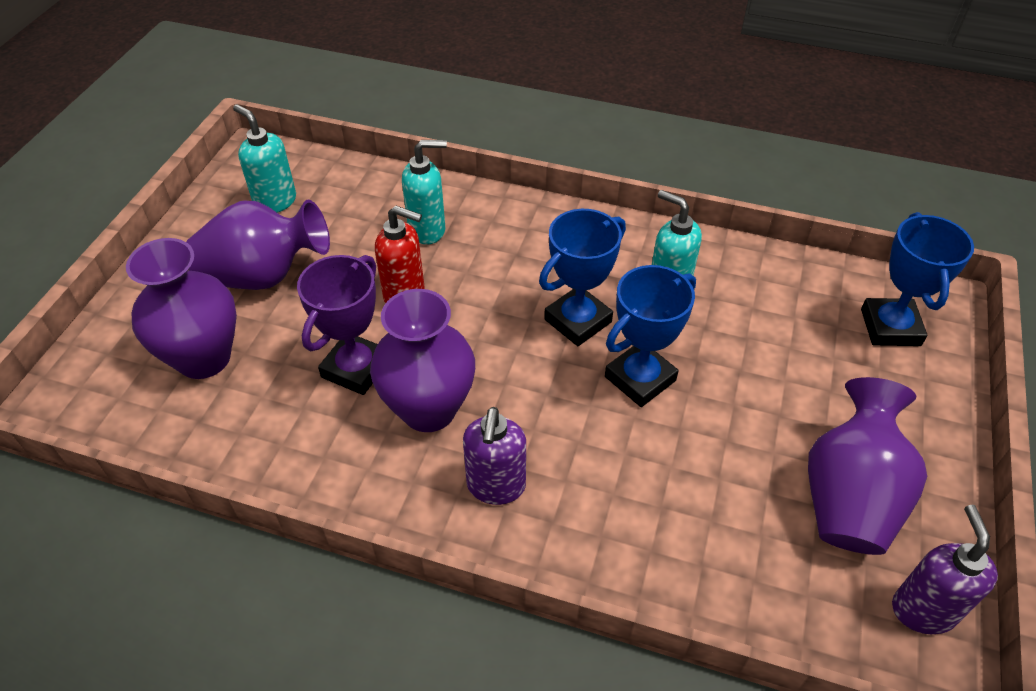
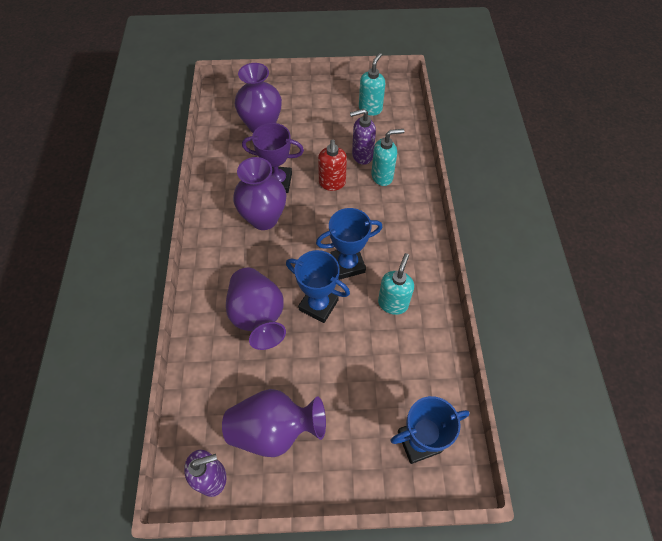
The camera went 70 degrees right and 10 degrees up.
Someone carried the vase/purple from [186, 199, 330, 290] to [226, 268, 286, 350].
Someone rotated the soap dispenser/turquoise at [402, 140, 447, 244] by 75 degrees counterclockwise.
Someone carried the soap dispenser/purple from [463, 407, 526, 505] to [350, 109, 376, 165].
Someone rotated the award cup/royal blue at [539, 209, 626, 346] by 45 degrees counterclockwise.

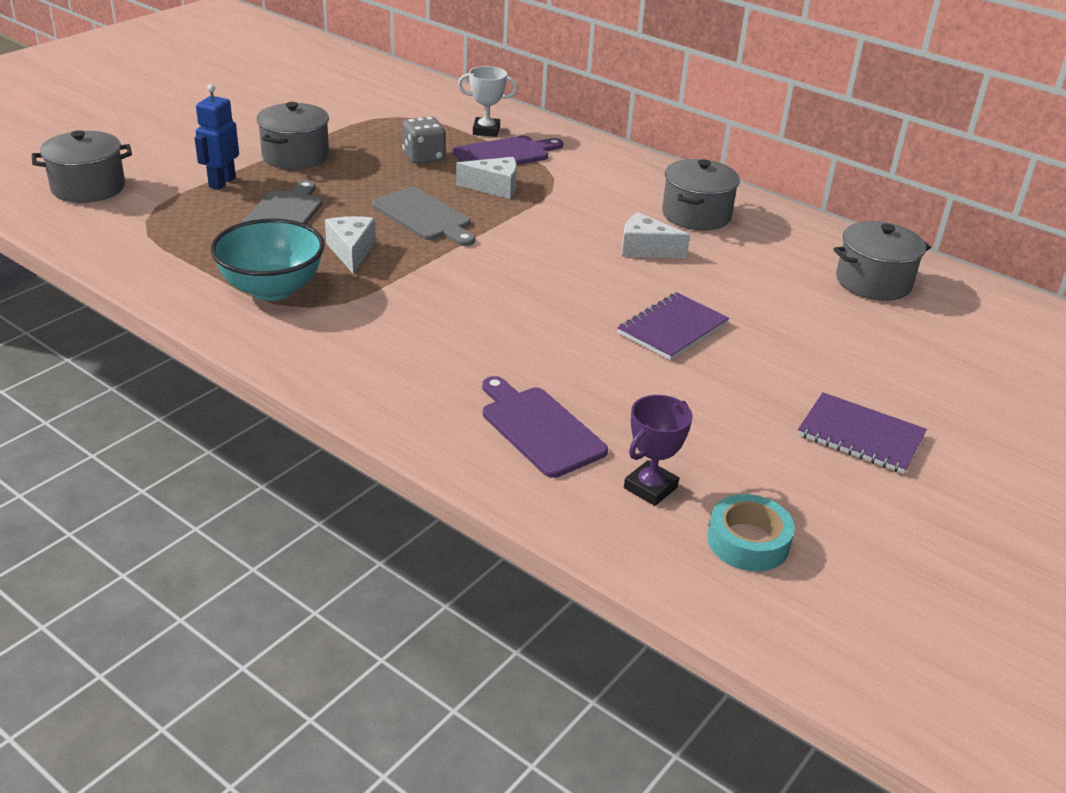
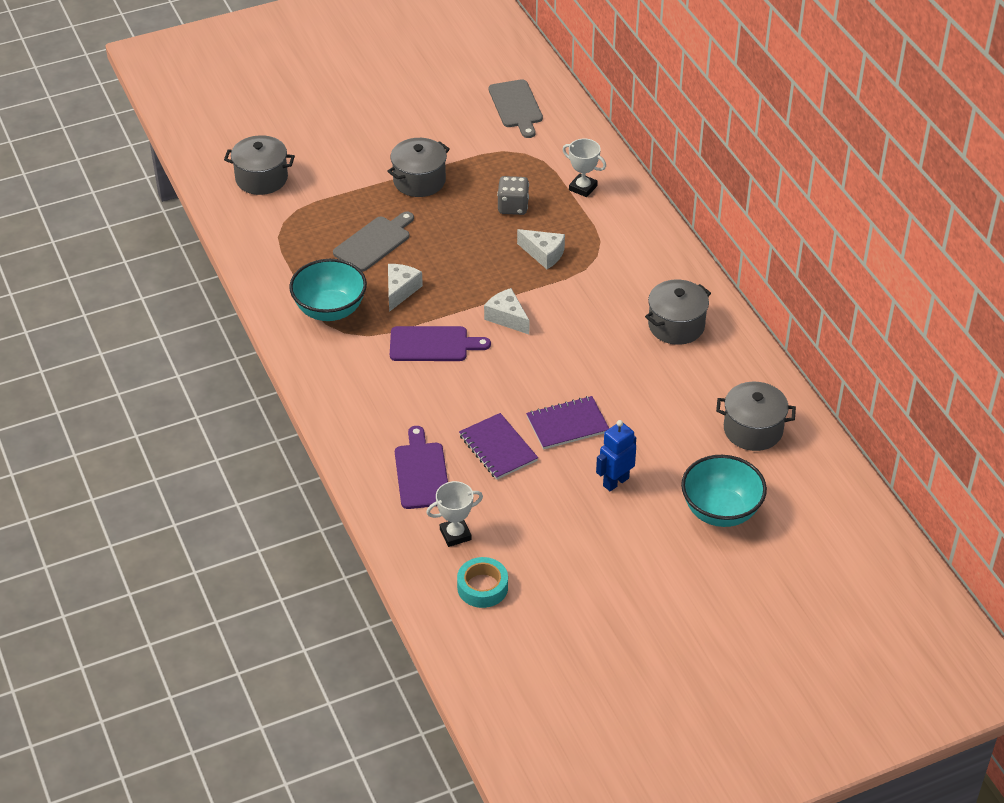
The camera went 30 degrees right and 10 degrees up.
Someone carried the robot figure/royal blue from [195, 84, 239, 190] to [596, 420, 636, 491].
Someone carried the bread board/ash-grey from [372, 187, 475, 246] to [489, 79, 543, 138].
Someone carried the bread board/purple from [453, 135, 563, 165] to [390, 326, 491, 361].
Someone carried the cheese wedge/white from [622, 212, 690, 258] to [484, 288, 530, 334].
Someone repainted the award cup/purple at [624, 395, 692, 506], which became the award cup/white at [426, 481, 483, 547].
Someone carried the exercise book/purple from [798, 392, 927, 474] to [459, 413, 538, 480].
Someone put down the bowl/turquoise at [681, 455, 767, 527].

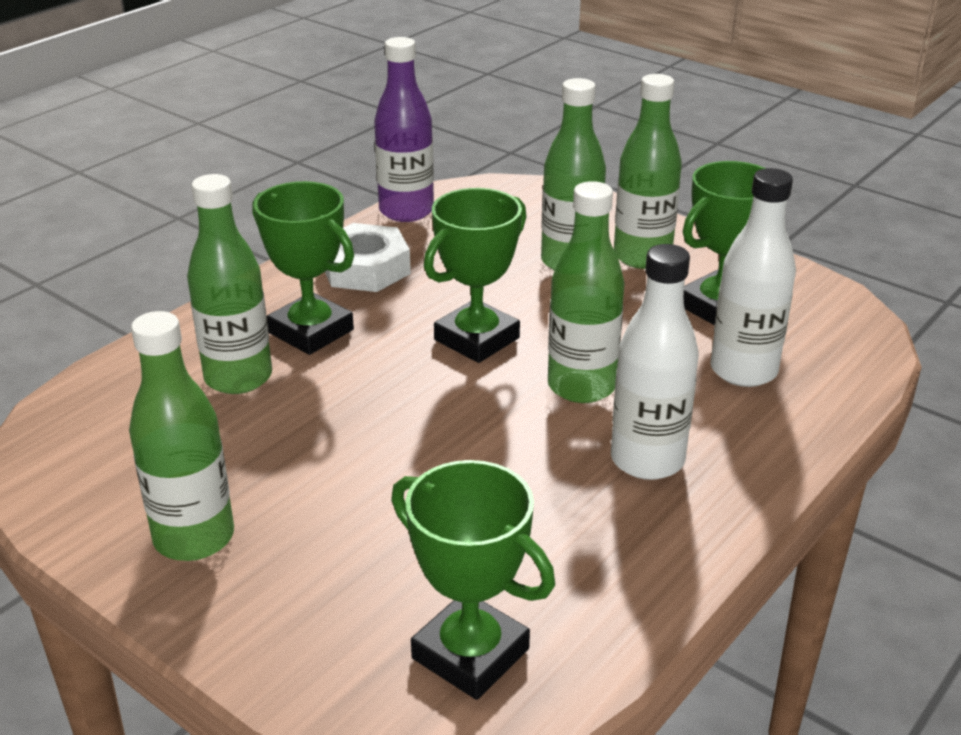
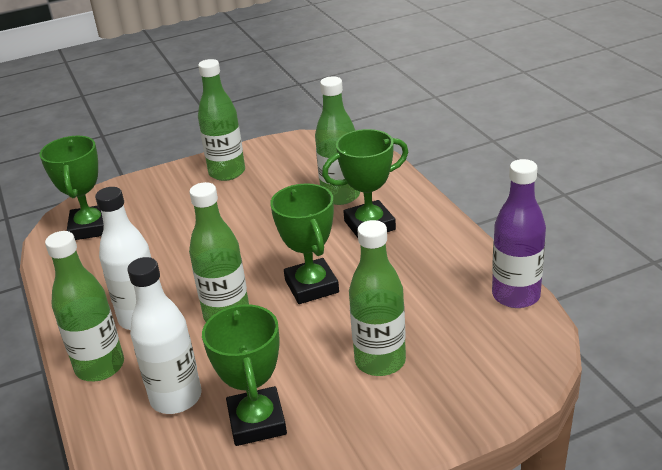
The camera went 120 degrees right and 0 degrees up.
Someone took away the hex nut/white at [325, 223, 411, 292].
Someone rotated the award cup/emerald at [391, 460, 555, 700] by 75 degrees counterclockwise.
Someone carried the drink bottle/emerald from [614, 74, 682, 269] to [45, 231, 124, 381].

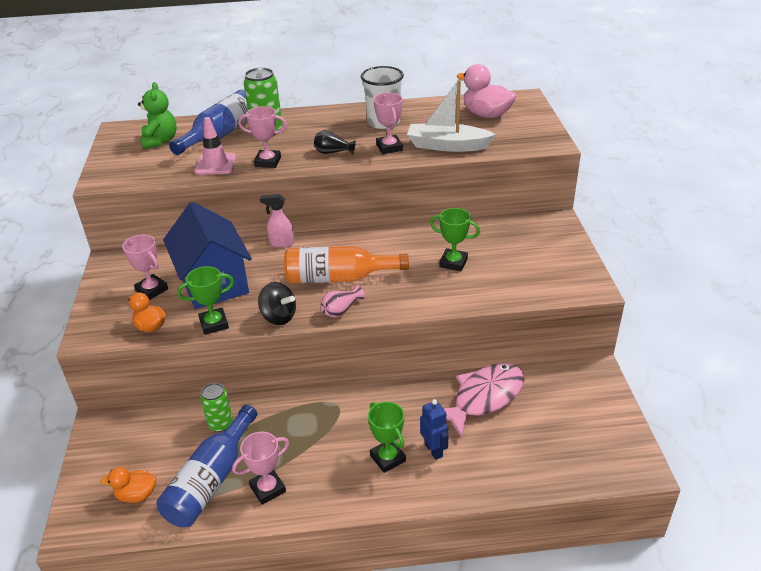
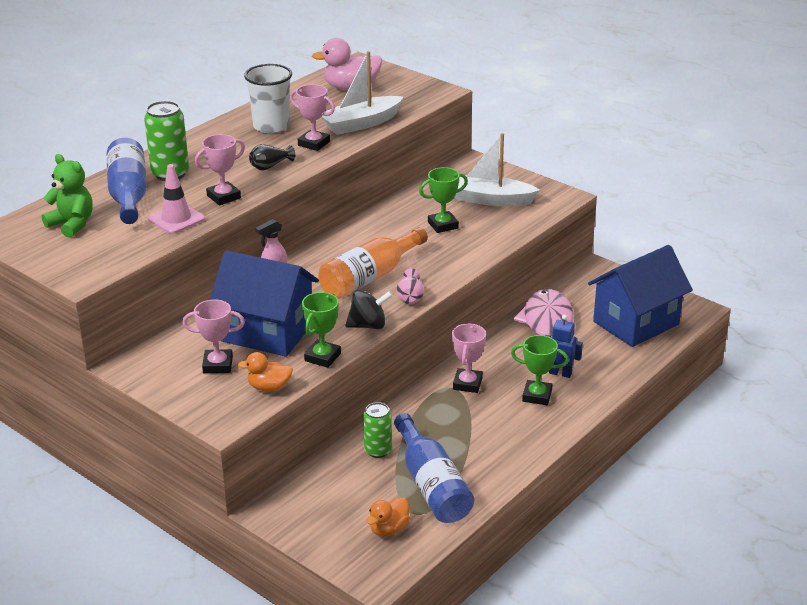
The camera went 45 degrees left and 5 degrees down.
Someone carried the award cup/pink from [232, 431, 289, 505] to [452, 323, 486, 393].
Someone put down the sailboat/white at [455, 133, 540, 206].
Someone put down the toy house/royal blue at [588, 245, 693, 347].

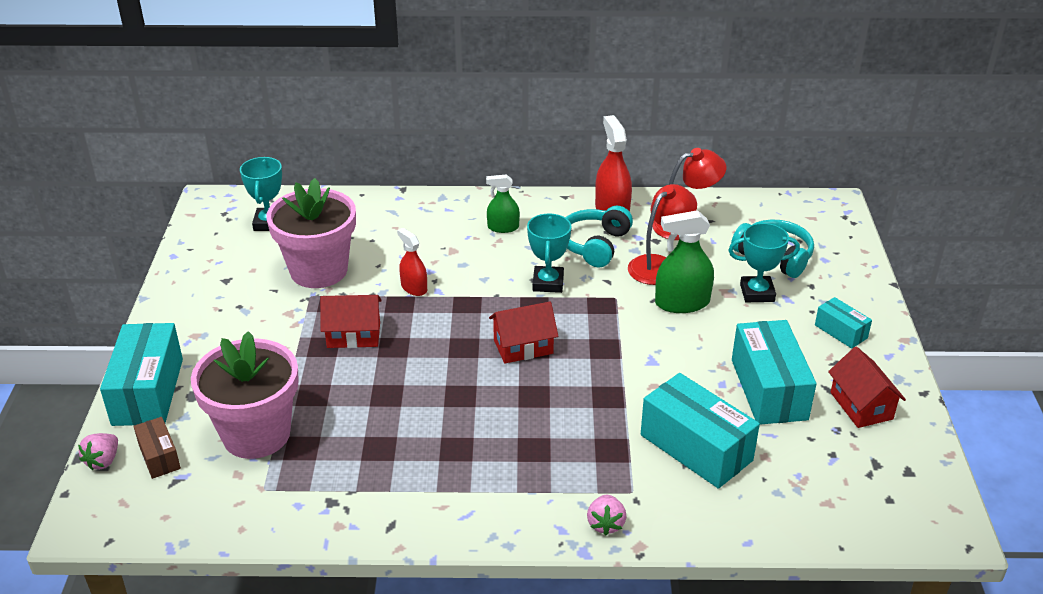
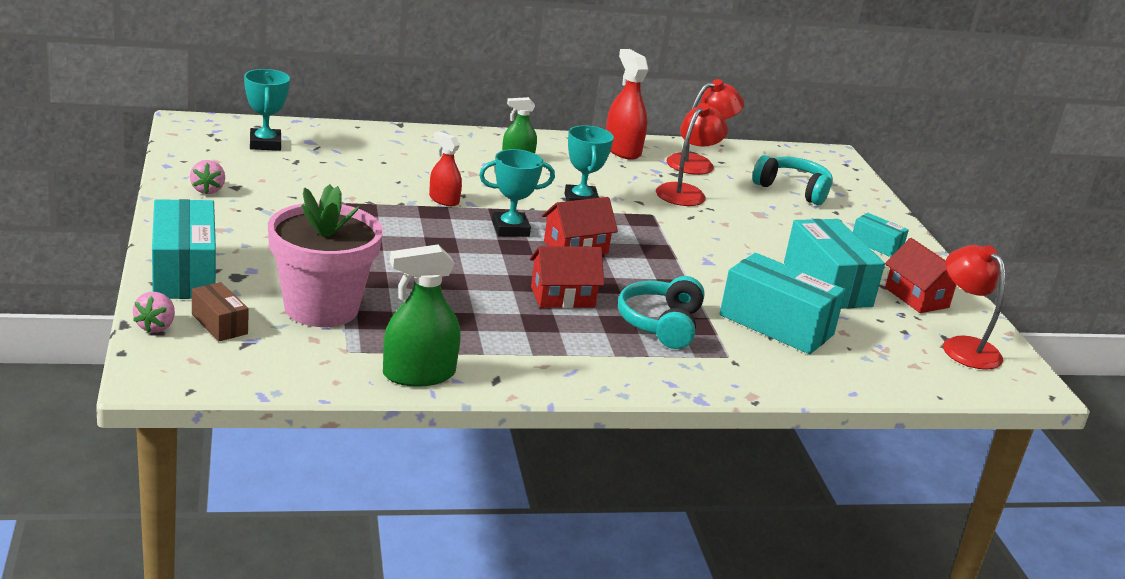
The camera went 15 degrees left and 10 degrees down.
Someone took away the flower pot/pink at [266, 178, 356, 288].
Someone carried the toy house/red from [320, 295, 382, 348] to [530, 246, 604, 308].
Someone carried the headset/turquoise from [566, 206, 633, 268] to [618, 276, 705, 349].
Someone carried the toy strawberry/pink from [587, 495, 626, 535] to [190, 160, 225, 194].
Someone carried the spray bottle/emerald from [655, 210, 714, 313] to [383, 244, 461, 387].
Someone carried the award cup/turquoise from [728, 223, 800, 302] to [479, 149, 555, 237].
Someone put down the lamp/red at [943, 245, 1005, 370].

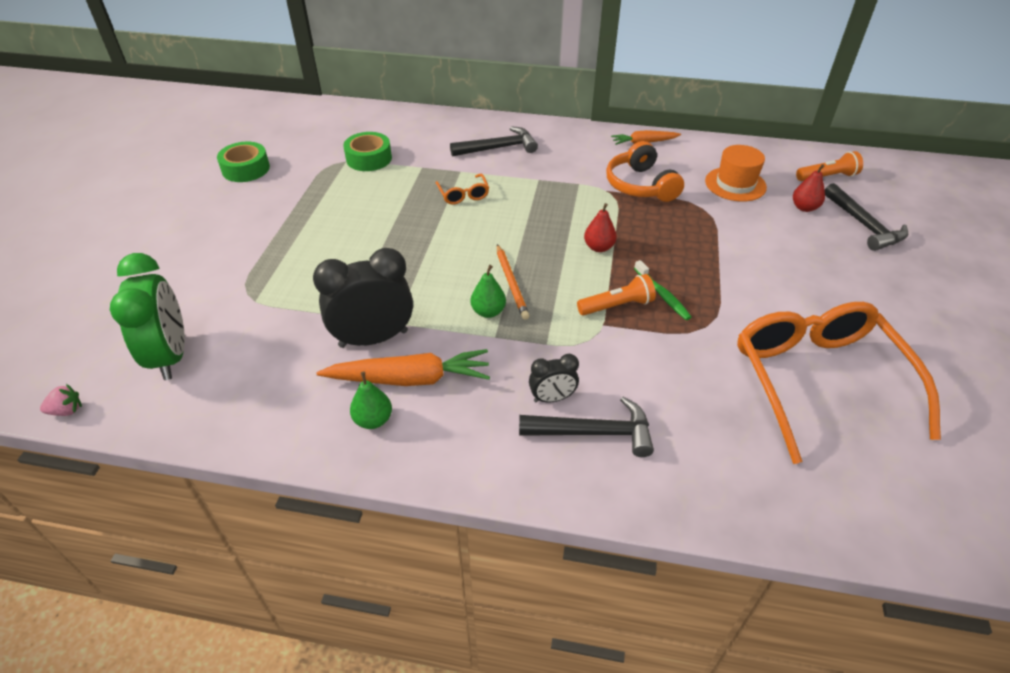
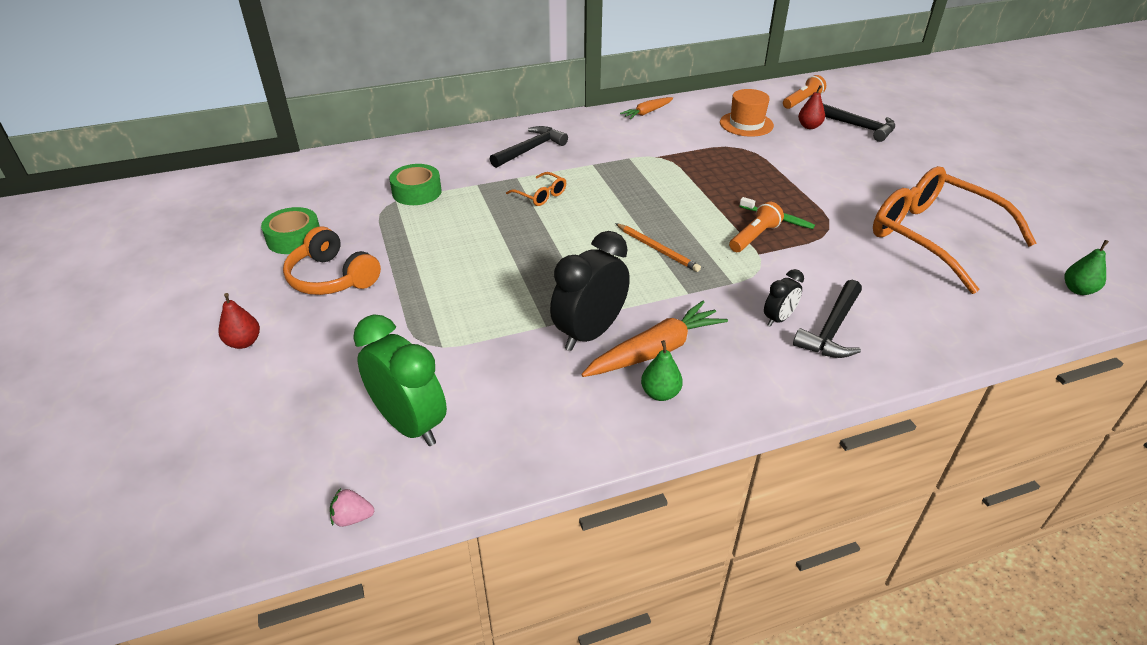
The camera went 30 degrees left and 5 degrees down.
Someone rotated the toy strawberry/pink at [40, 384, 82, 416] by 135 degrees counterclockwise.
Someone carried the toy pear/emerald from [471, 265, 506, 318] to [1064, 240, 1109, 295].
Someone rotated the claw hammer/ebony at [519, 397, 654, 457] by 150 degrees clockwise.
Someone carried the toy pear/red from [584, 203, 617, 252] to [218, 293, 260, 349].
Someone carried the headset/bright orange from [606, 141, 684, 202] to [283, 226, 381, 295].

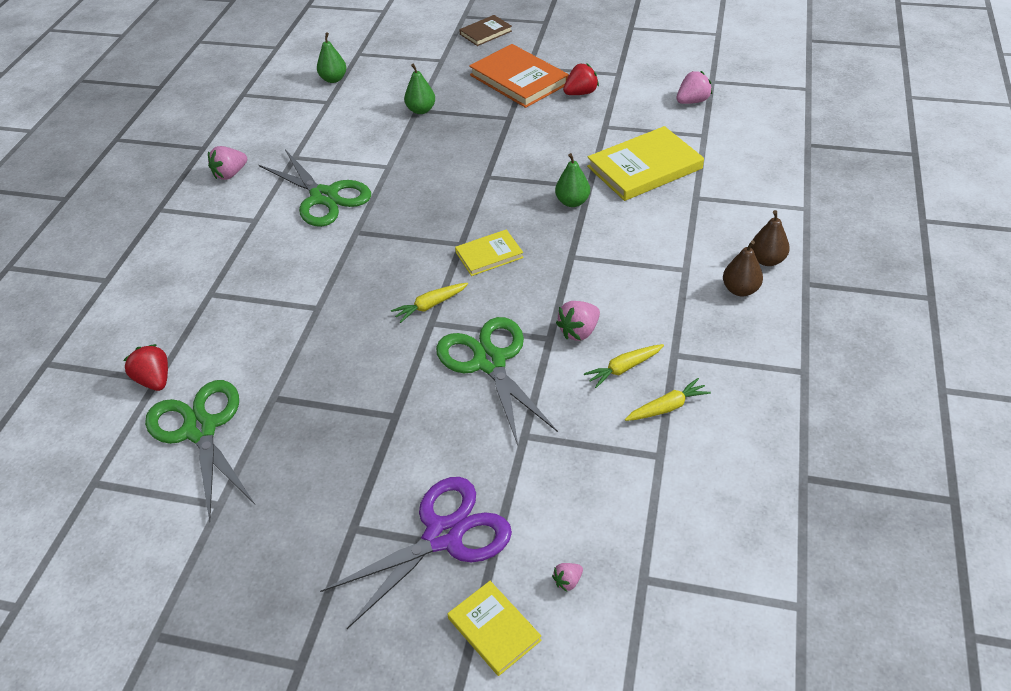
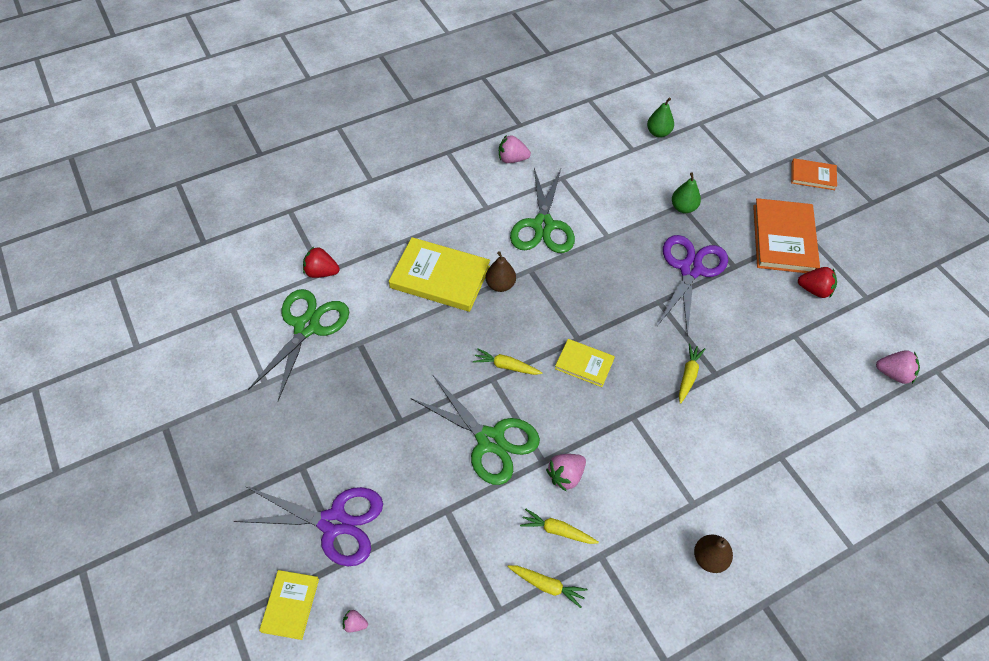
The camera went 45 degrees right and 10 degrees up.
Someone rotated the toy strawberry/red at [123, 344, 168, 391] by 90 degrees counterclockwise.
Someone rotated the shears/emerald at [436, 317, 558, 445] by 105 degrees clockwise.
Someone repainted the book/dark brown at [459, 15, 512, 46], which became the book/bright orange at [791, 158, 837, 190].
Someone swapped the toy pear/emerald at [555, 153, 590, 207] for the toy carrot/yellow at [679, 344, 705, 404].
Someone rotated the toy strawberry/pink at [556, 301, 600, 341] by 45 degrees counterclockwise.
Someone carried the book/yellow from [587, 126, 704, 201] to [389, 237, 490, 312].
Someone carried the toy pear/dark brown from [751, 210, 790, 266] to [486, 251, 516, 292].
Someone put down the shears/purple at [657, 235, 728, 337].

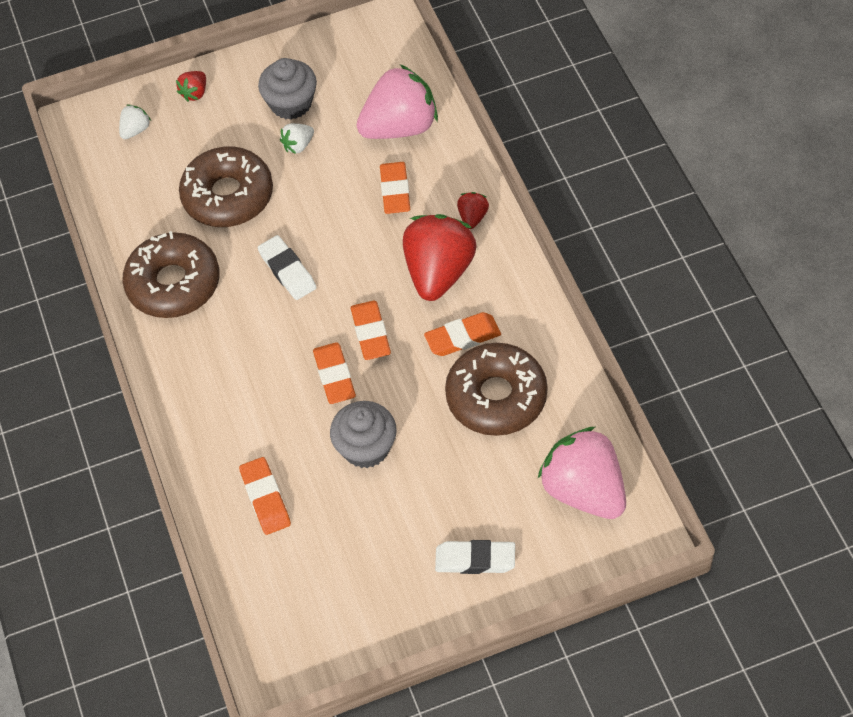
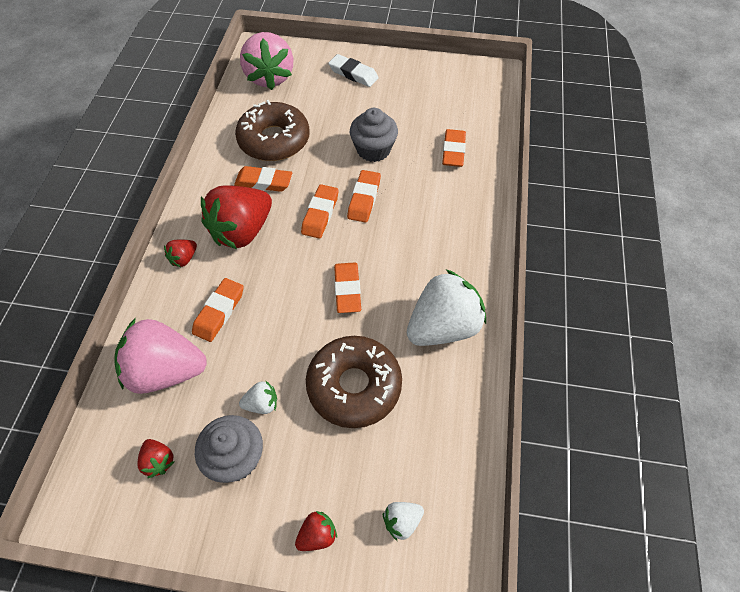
The camera went 155 degrees left and 0 degrees up.
Someone swapped the glazed donut/dark brown at [123, 231, 220, 318] for the toy strawberry/white at [407, 270, 486, 346].
Someone repainted the pencil eraser/white at [258, 235, 317, 300], which became the pencil eraser/bright orange at [334, 262, 361, 313].
Someone put down the toy strawberry/red at [137, 439, 174, 478].

